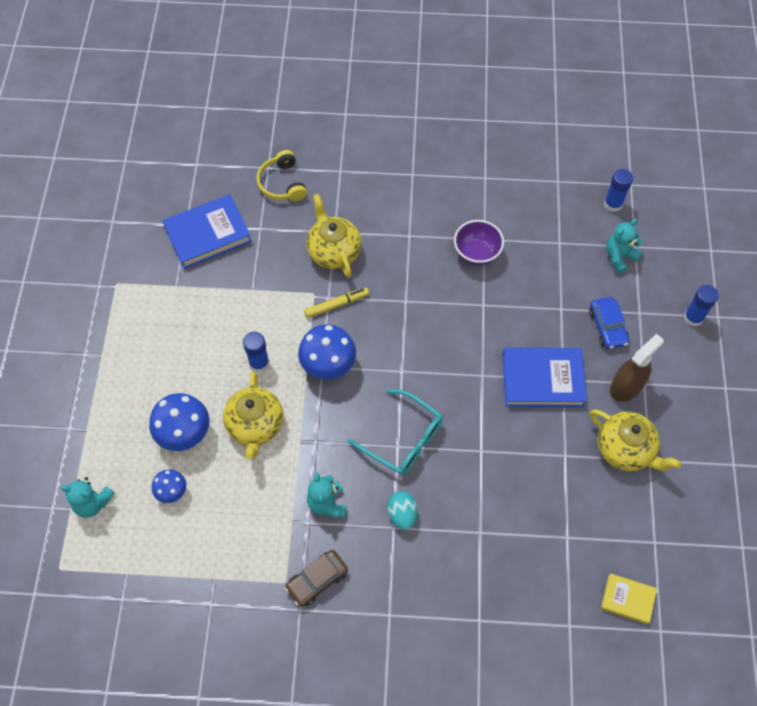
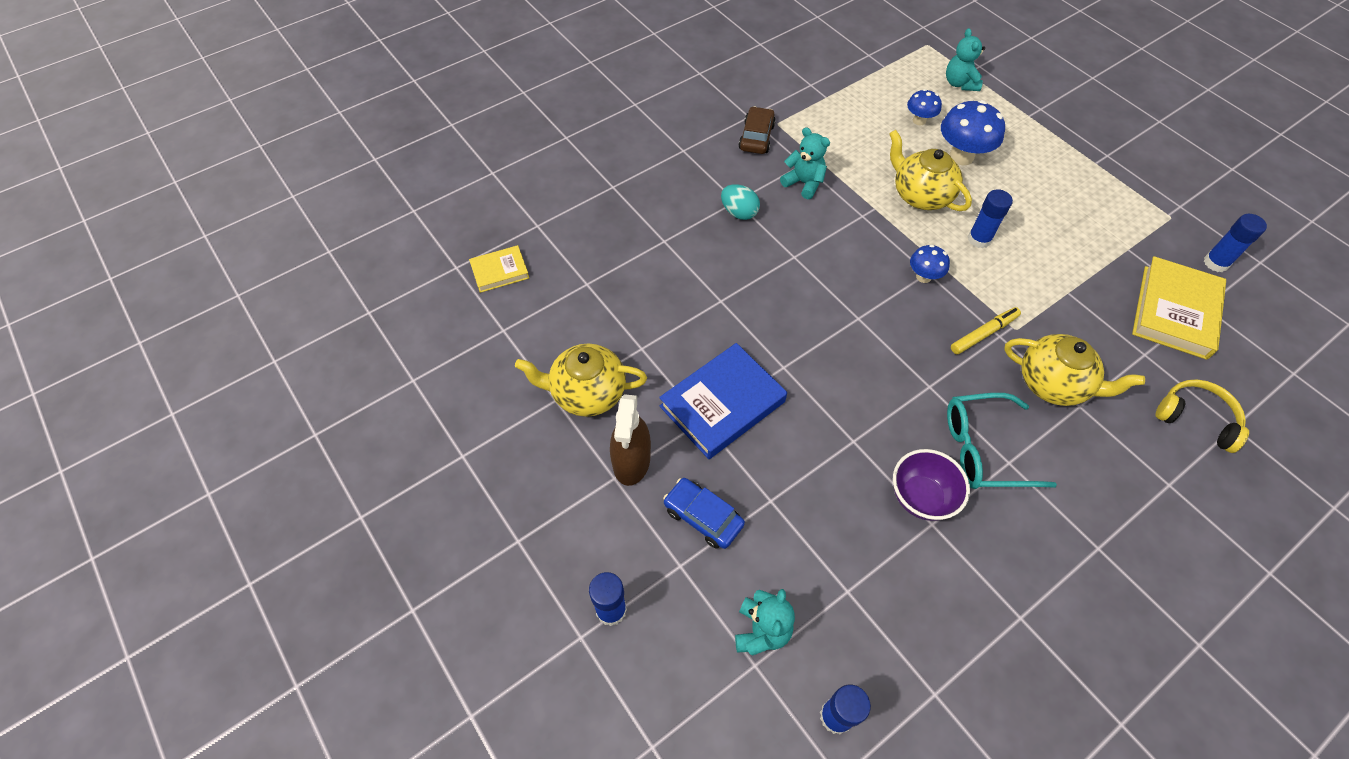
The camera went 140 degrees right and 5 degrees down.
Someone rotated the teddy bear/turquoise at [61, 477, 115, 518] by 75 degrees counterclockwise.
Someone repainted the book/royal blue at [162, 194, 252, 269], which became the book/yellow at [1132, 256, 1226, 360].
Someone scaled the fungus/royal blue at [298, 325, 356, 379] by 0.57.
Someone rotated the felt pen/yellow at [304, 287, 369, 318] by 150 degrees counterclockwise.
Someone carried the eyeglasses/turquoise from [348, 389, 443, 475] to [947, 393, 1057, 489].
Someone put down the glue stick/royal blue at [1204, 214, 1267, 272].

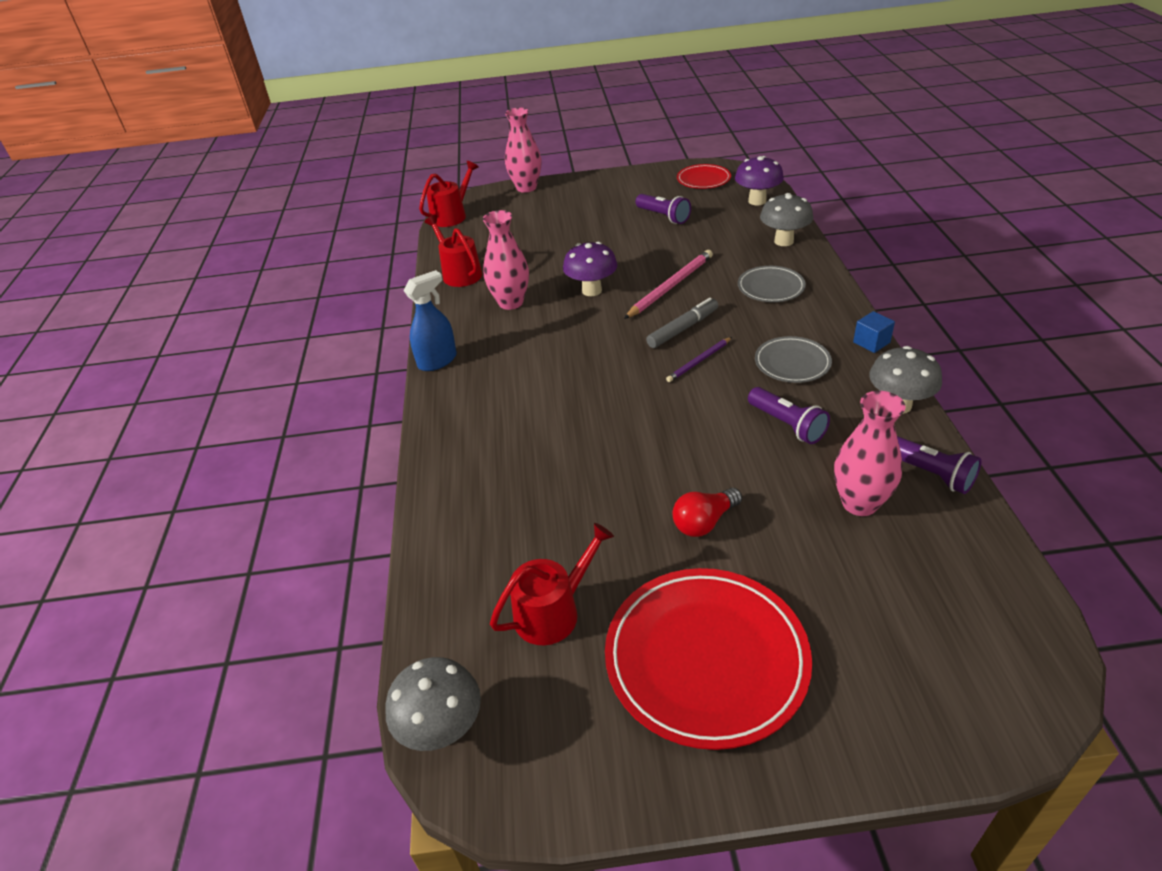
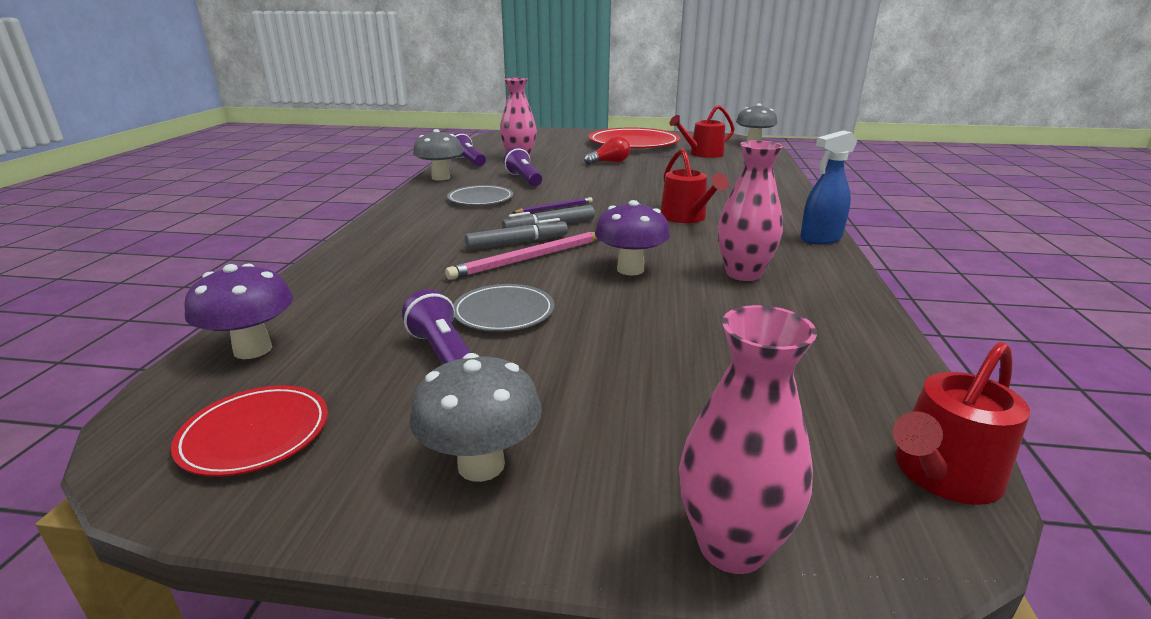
The camera went 170 degrees left and 15 degrees down.
Someone carried the sprinkling can/red from [424, 215, 482, 287] to [661, 148, 729, 223].
Someone carried the flat dish/ash-grey from [738, 266, 806, 302] to [453, 284, 554, 332].
Someone carried the fungus/ash-grey from [760, 193, 813, 246] to [410, 353, 542, 482].
Someone took away the block/royal blue at [853, 311, 895, 353].
Someone put down the felt pen/ash-grey at [465, 218, 568, 250].

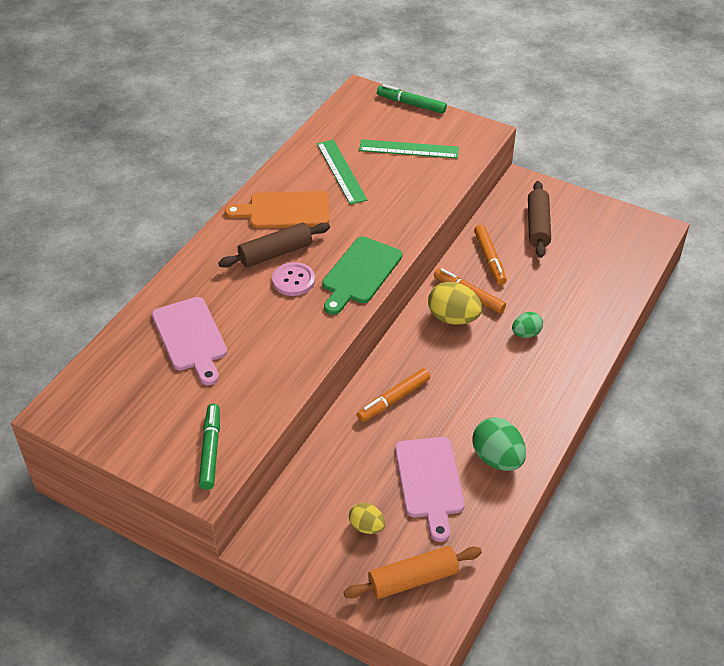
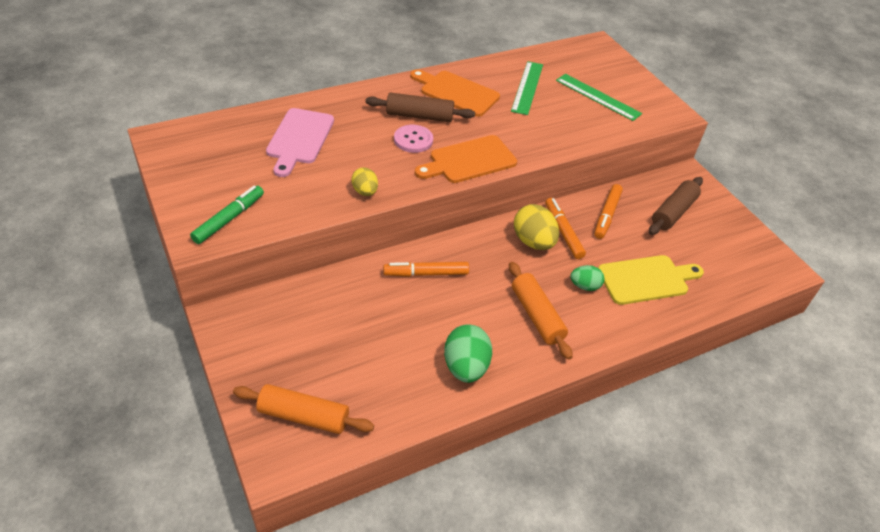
The camera went 30 degrees right and 0 degrees up.
Someone repainted the bread board/emerald at [322, 237, 402, 315], which became the bread board/bright orange at [415, 135, 517, 183].
Someone carried the egg shape/yellow from [349, 503, 385, 534] to [351, 167, 378, 196].
Someone took away the felt pen/emerald at [377, 84, 447, 114].
Someone took away the bread board/pink at [395, 437, 465, 542].
Someone put down the rolling pin/bright orange at [509, 262, 573, 360].
Someone put down the bread board/yellow at [599, 255, 704, 305].

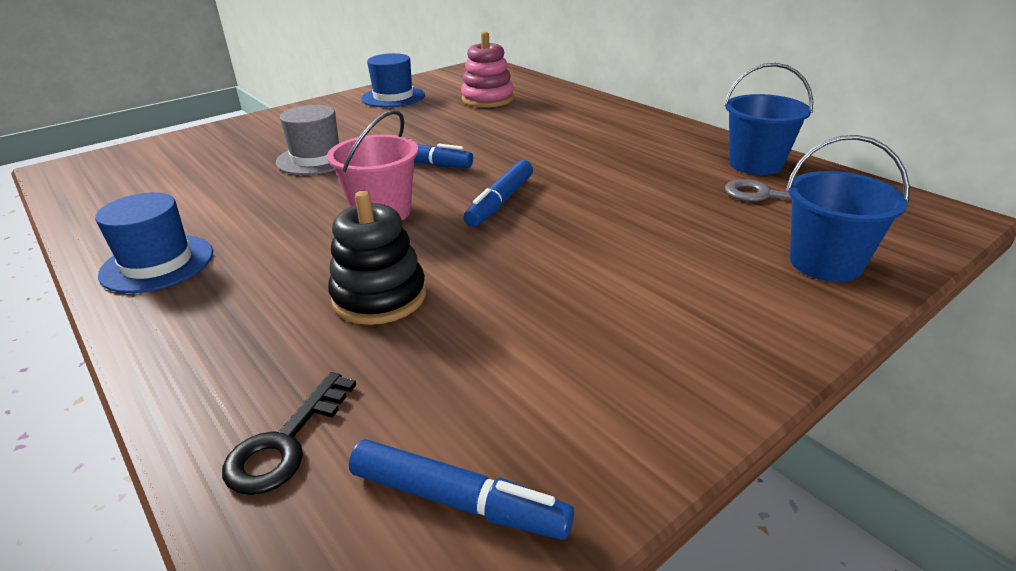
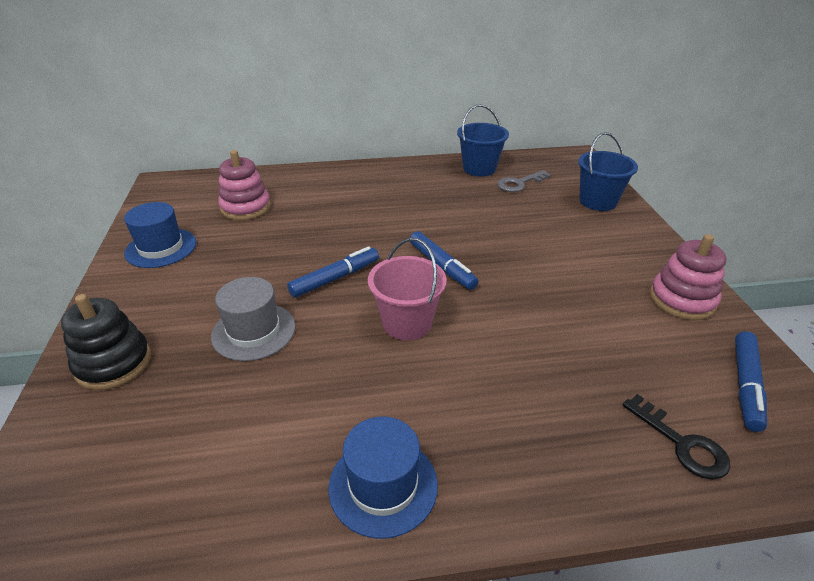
The camera went 60 degrees left and 5 degrees up.
Someone carried the ring stacker/ebony from [328, 191, 426, 325] to [61, 294, 151, 390].
Someone rotated the felt pen/royal blue at [349, 439, 574, 540] by 150 degrees clockwise.
Someone put down the ring stacker/pink at [650, 234, 726, 320].

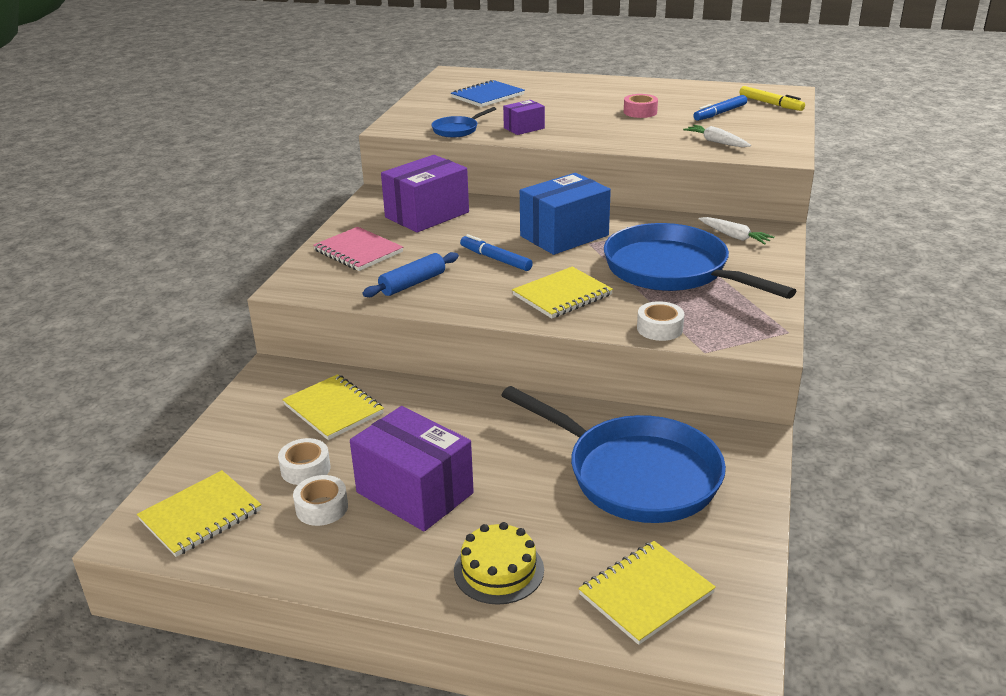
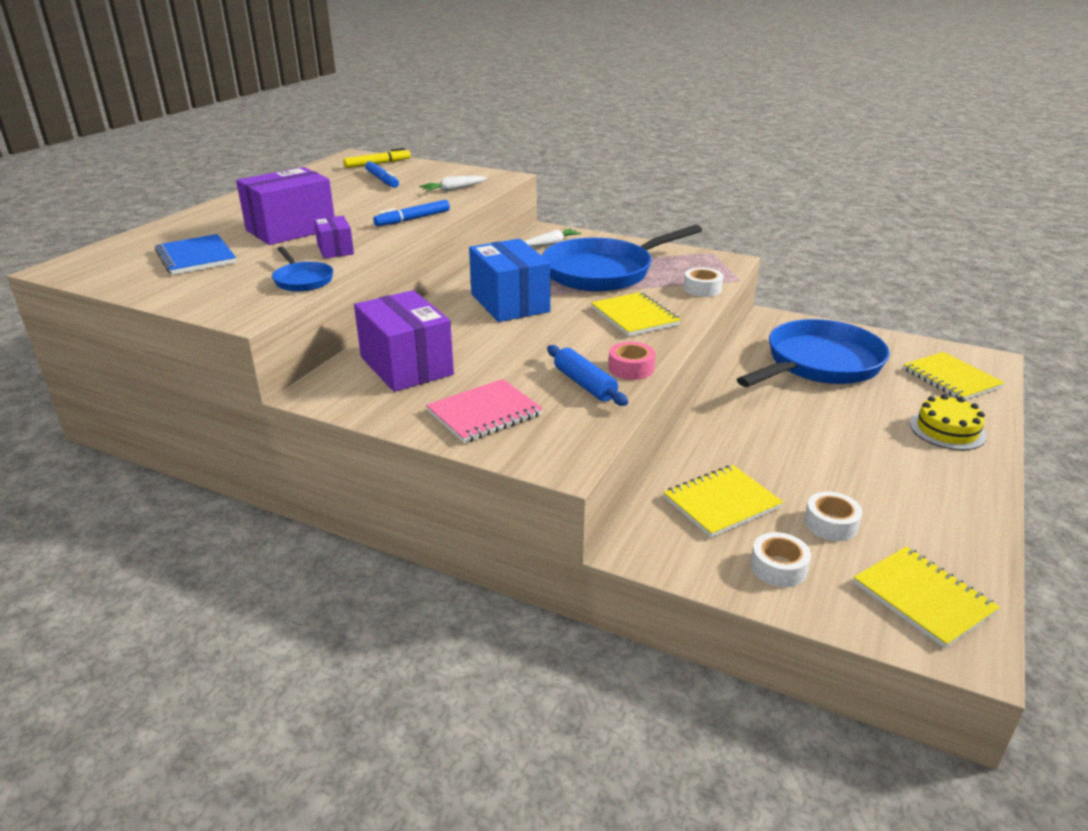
The camera went 80 degrees left and 0 degrees up.
Someone carried the tape/white from [293, 475, 348, 526] to [750, 532, 811, 587].
Someone carried the box/purple from [350, 406, 474, 532] to [236, 167, 335, 245].
Someone carried the felt pen/royal blue from [460, 234, 533, 271] to [373, 200, 450, 226].
Someone carried the tape/pink from [624, 94, 658, 118] to [608, 342, 655, 380].

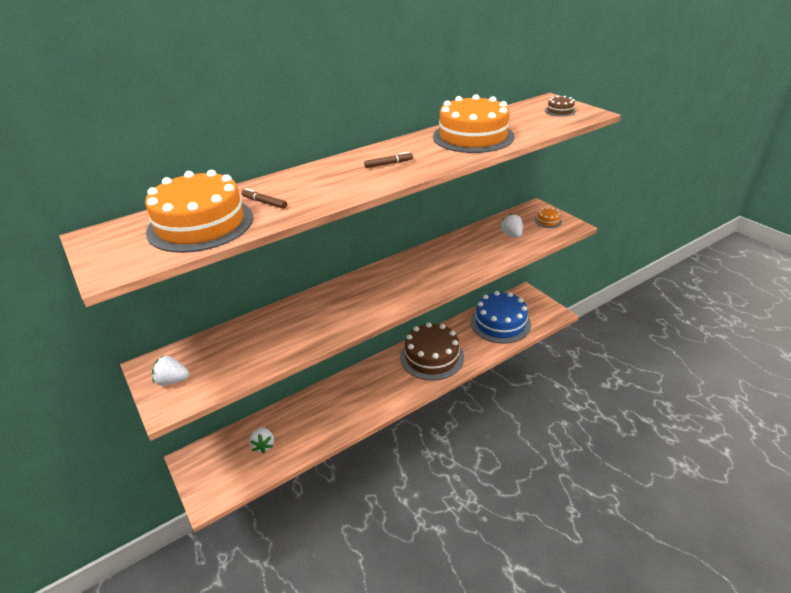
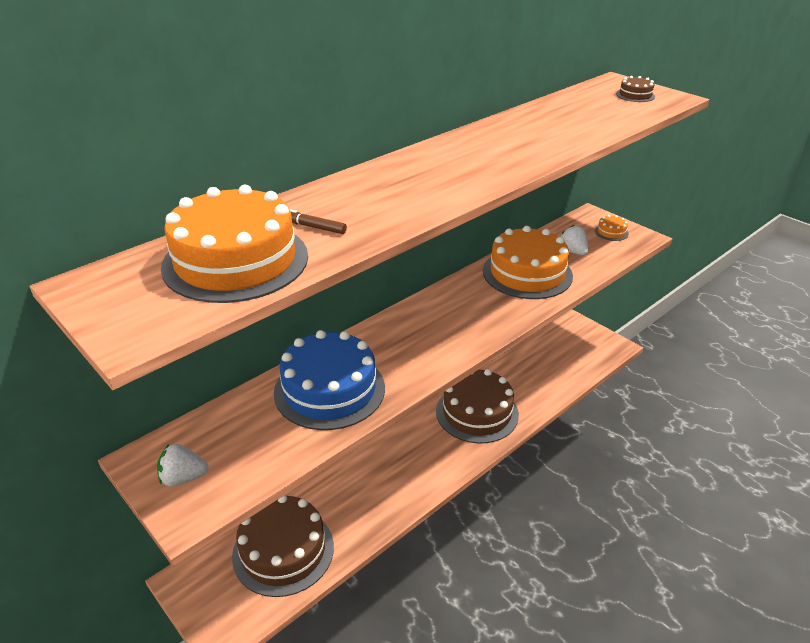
The camera went 10 degrees left and 0 degrees up.
Someone swapped the toy strawberry/white at [249, 427, 274, 453] for the gateau/dark brown at [232, 495, 334, 597].
Someone took away the felt pen/dark brown at [364, 152, 413, 168].
Someone carried the gateau/bright orange from [433, 94, 514, 153] to [483, 226, 573, 299].
Someone carried the gateau/royal blue from [470, 291, 531, 344] to [274, 330, 385, 430].

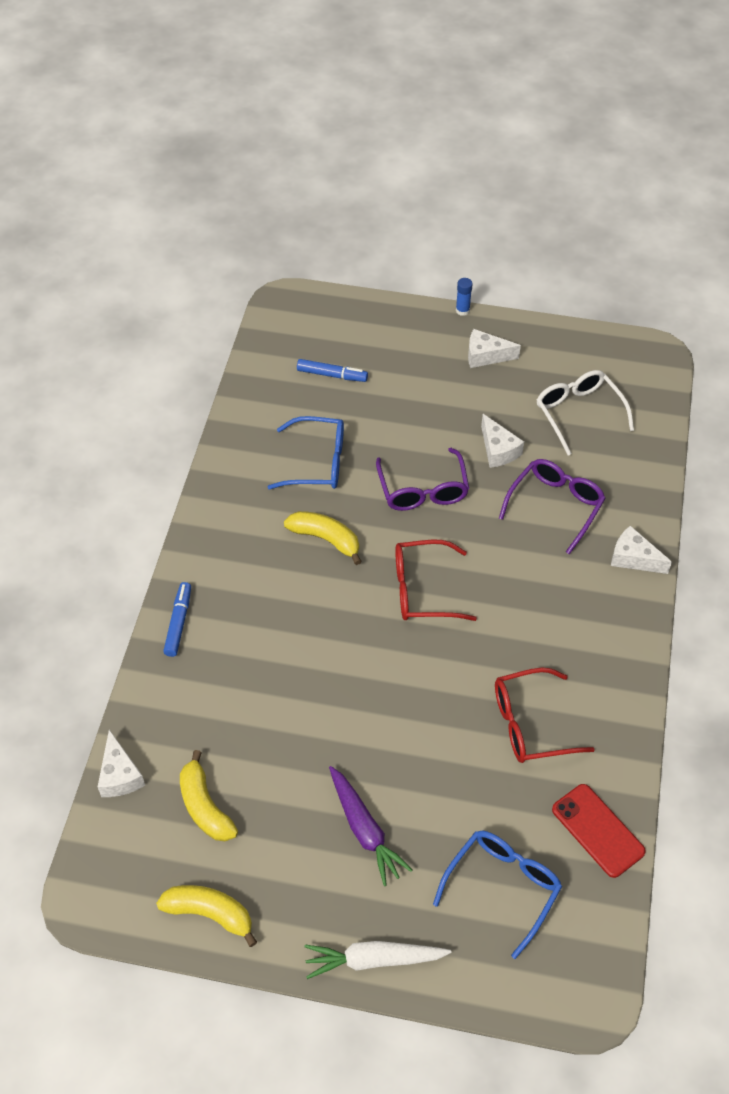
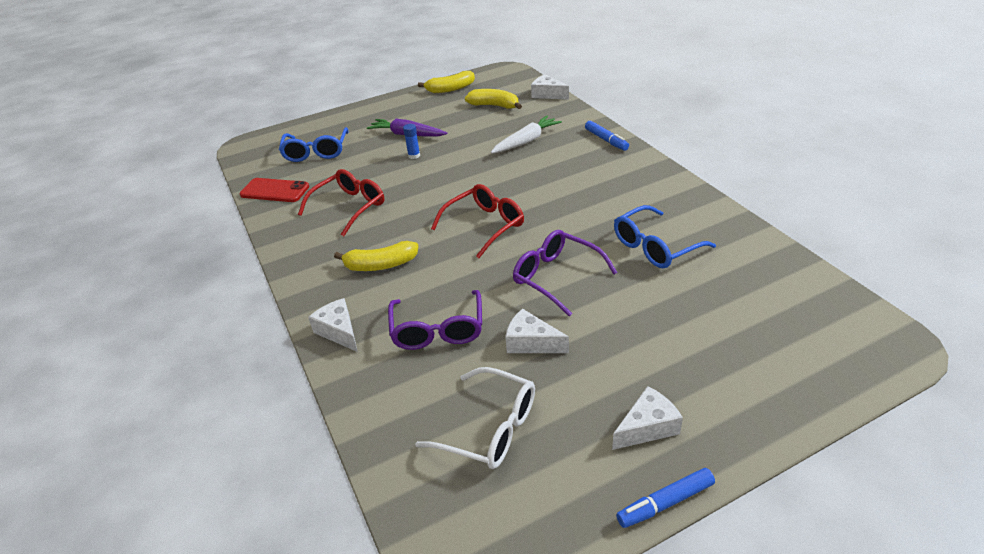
The camera went 145 degrees right and 15 degrees down.
Someone carried the toy banana/yellow from [284, 511, 362, 565] to [334, 241, 418, 271].
Someone carried the felt pen/royal blue from [297, 359, 368, 382] to [616, 468, 715, 528].
Someone carried the toy carrot/white from [305, 941, 452, 979] to [491, 116, 562, 154].
Someone carried the glue stick/royal blue from [456, 278, 473, 316] to [403, 124, 420, 159].
Someone rotated the cheese wedge/white at [611, 526, 672, 574] by 120 degrees counterclockwise.

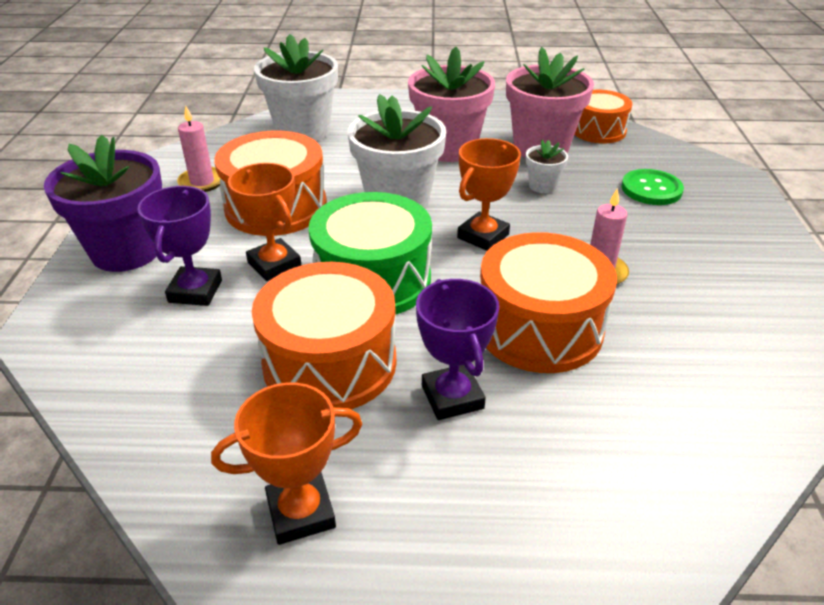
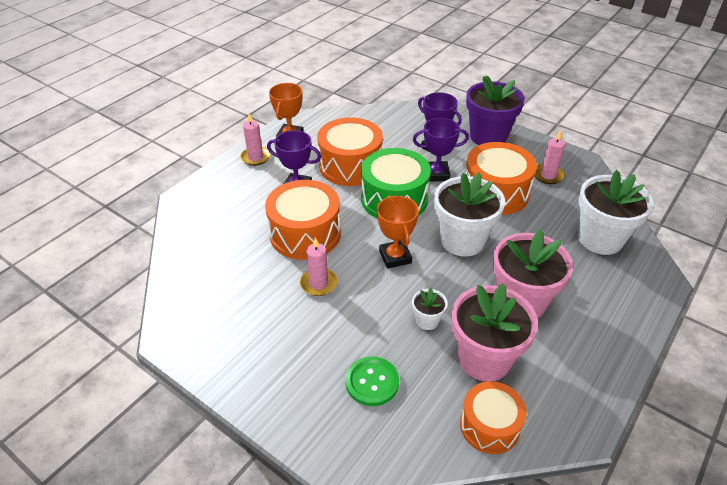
The camera went 125 degrees right and 5 degrees up.
Someone repainted the award cup/bright orange at [228, 163, 301, 281], which became the award cup/purple at [413, 118, 469, 182].
Someone put down the wax candle/pink at [240, 113, 271, 166].

